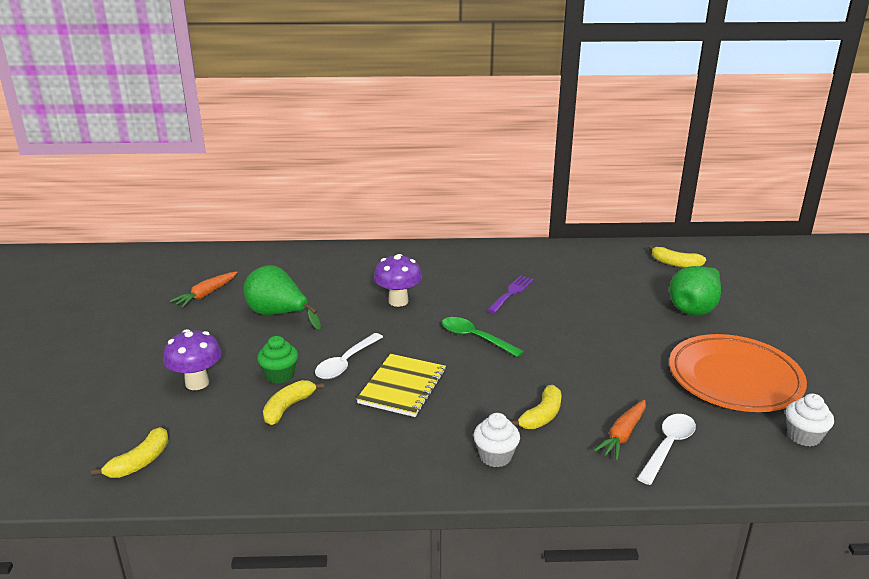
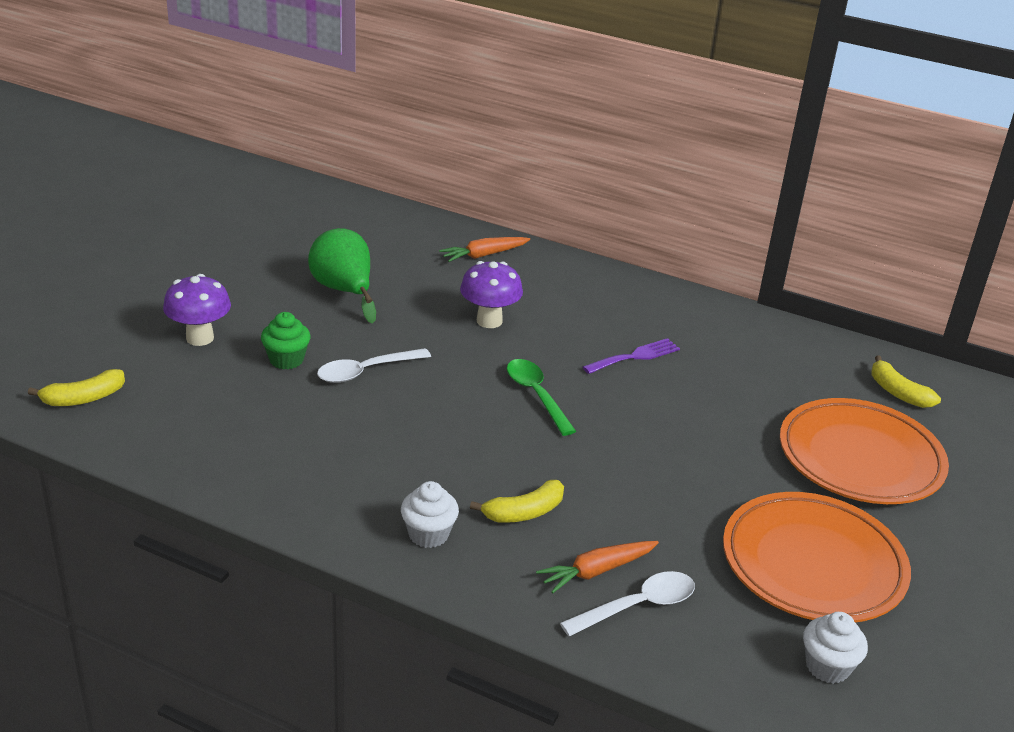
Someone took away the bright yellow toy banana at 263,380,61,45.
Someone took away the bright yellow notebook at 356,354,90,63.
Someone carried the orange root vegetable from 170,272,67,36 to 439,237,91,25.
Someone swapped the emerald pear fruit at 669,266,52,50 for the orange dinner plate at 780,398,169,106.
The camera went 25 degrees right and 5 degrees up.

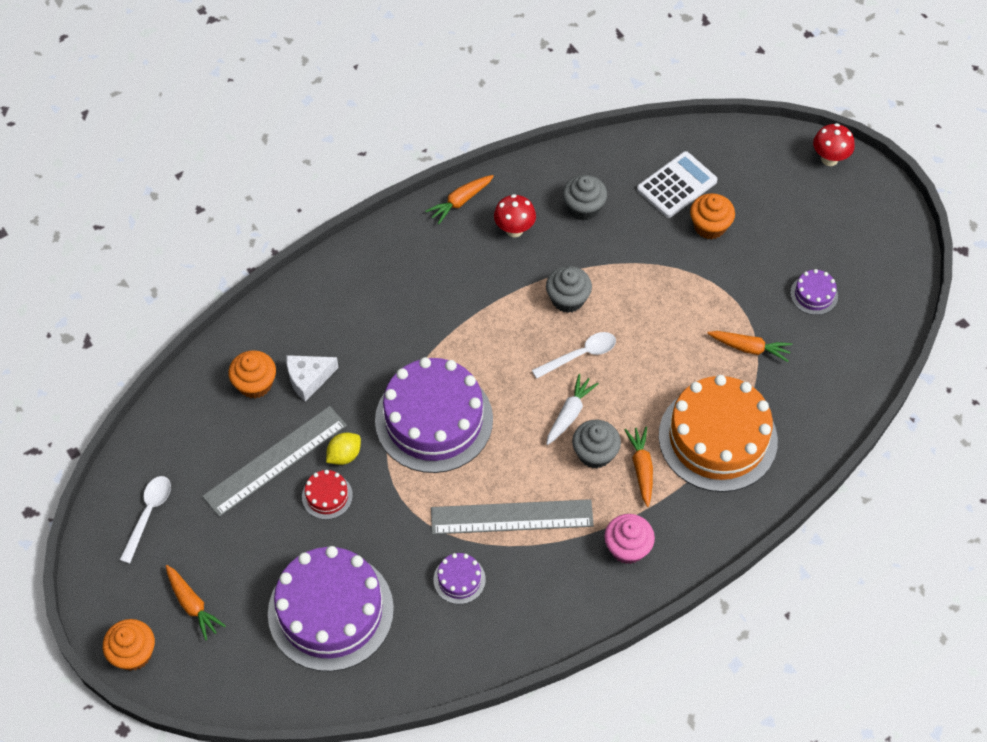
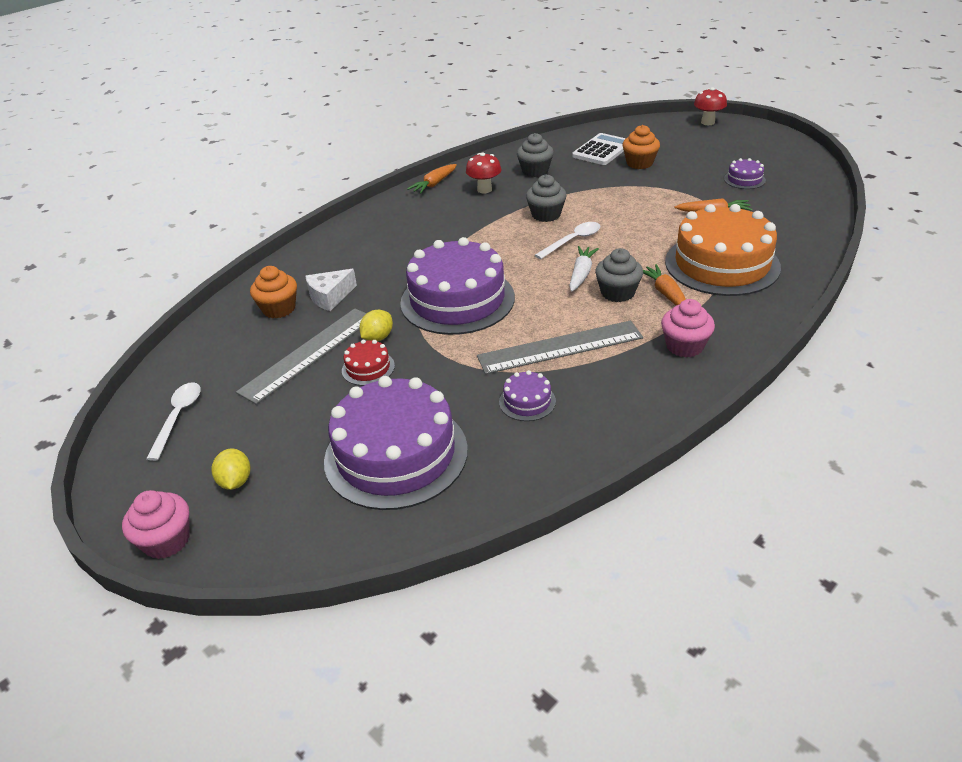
Someone swapped the orange root vegetable at 166,565,60,75 for the bright yellow citrus fruit at 212,449,39,41.
Someone repainted the orange muffin at 103,619,52,52, which became the rose-pink muffin at 122,490,68,69.
The camera went 10 degrees left and 20 degrees down.

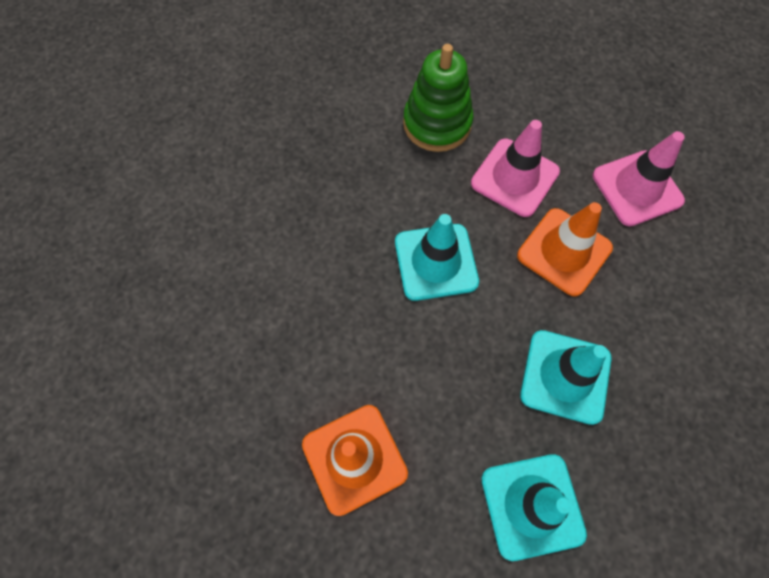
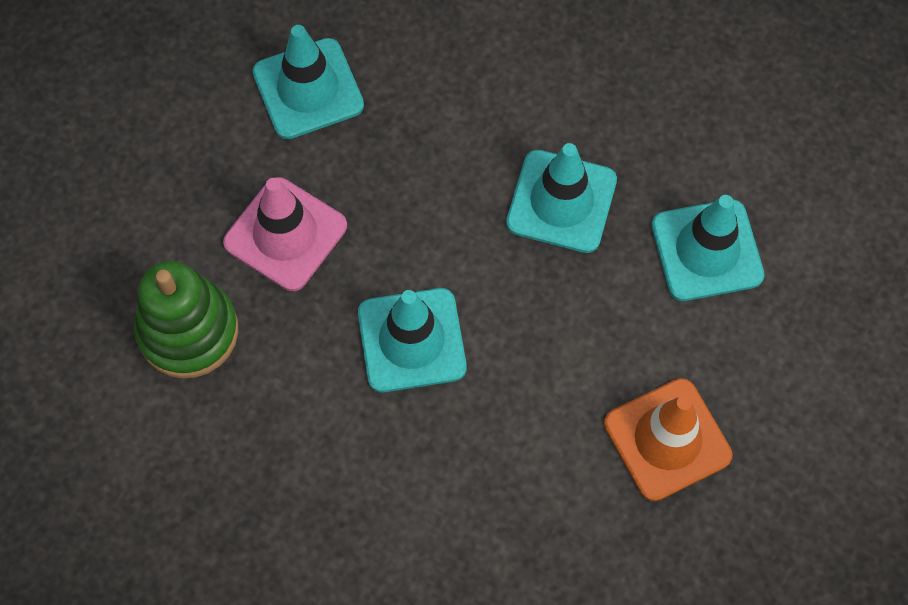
Someone took away the orange traffic cone at 517,202,96,94.
Someone repainted the rose-pink traffic cone at 592,131,93,95, which became the turquoise traffic cone at 253,25,111,114.
The camera went 90 degrees left and 0 degrees up.

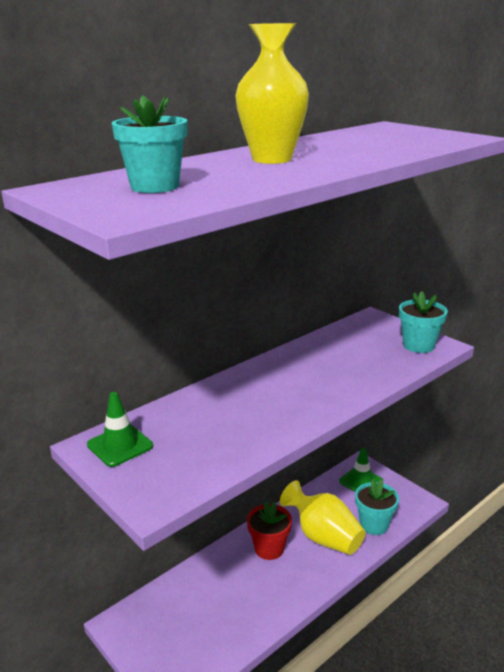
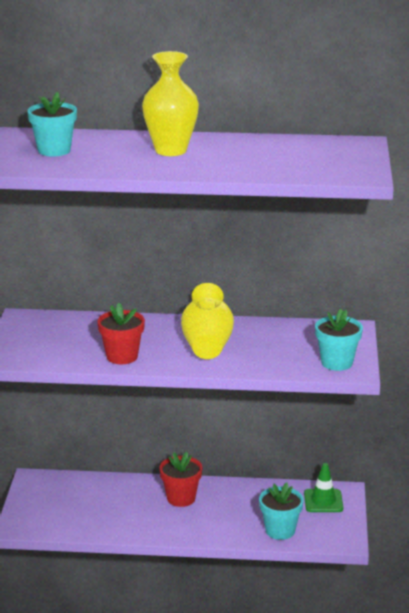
Someone took away the emerald traffic cone at 87,392,66,75.
Someone put down the red plant pot at 98,303,47,61.
Someone carried the bright yellow vase from 280,480,86,75 to 181,283,53,76.
The camera went 45 degrees right and 0 degrees up.

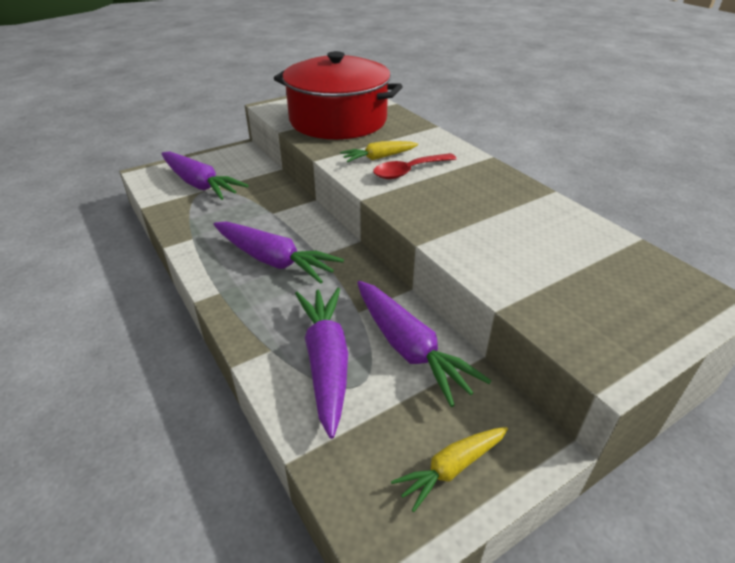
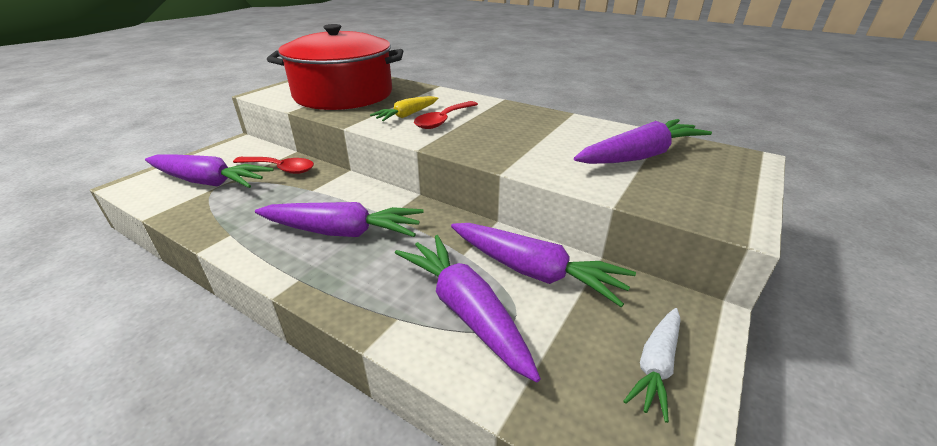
Someone put down the red spoon at 233,157,81,17.
Someone put down the violet root vegetable at 574,119,138,45.
Someone repainted the bright yellow root vegetable at 391,427,117,85, which became the white root vegetable at 623,308,58,115.
The camera went 25 degrees left and 5 degrees down.

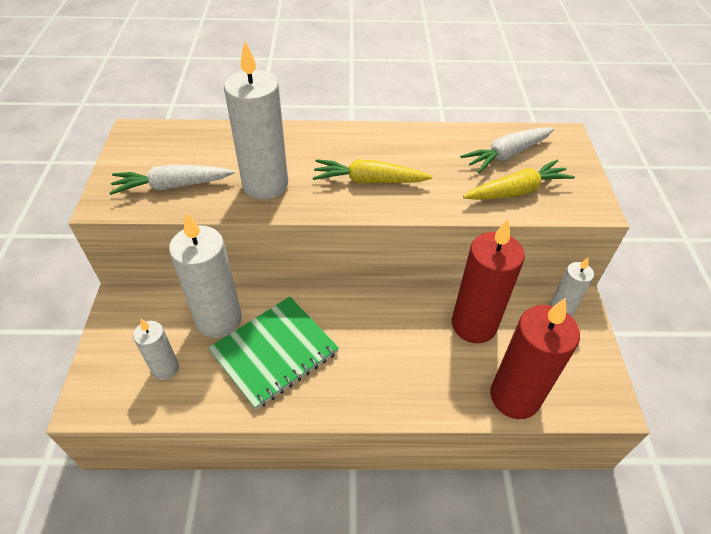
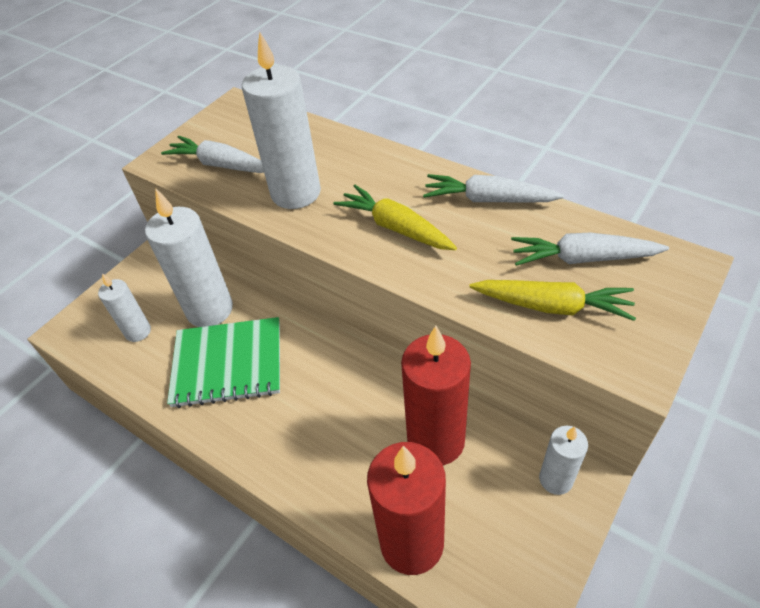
Someone put down the white root vegetable at 423,174,141,29.
The camera went 40 degrees right and 0 degrees up.

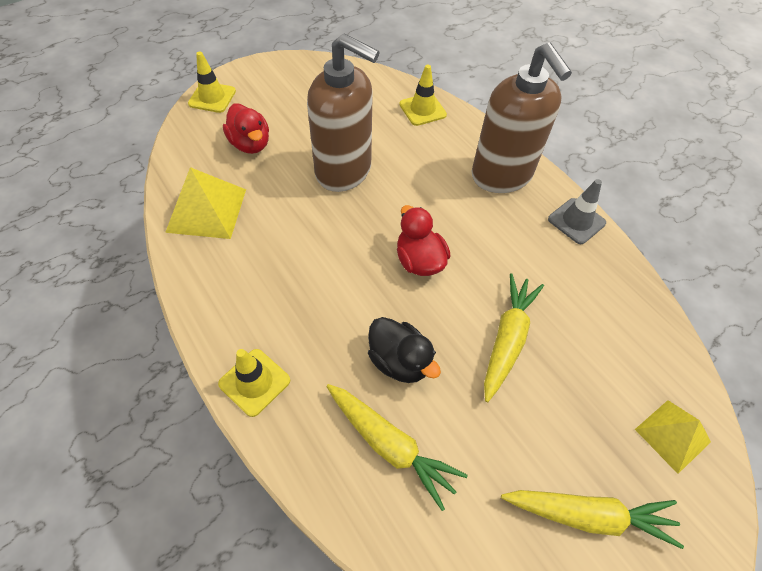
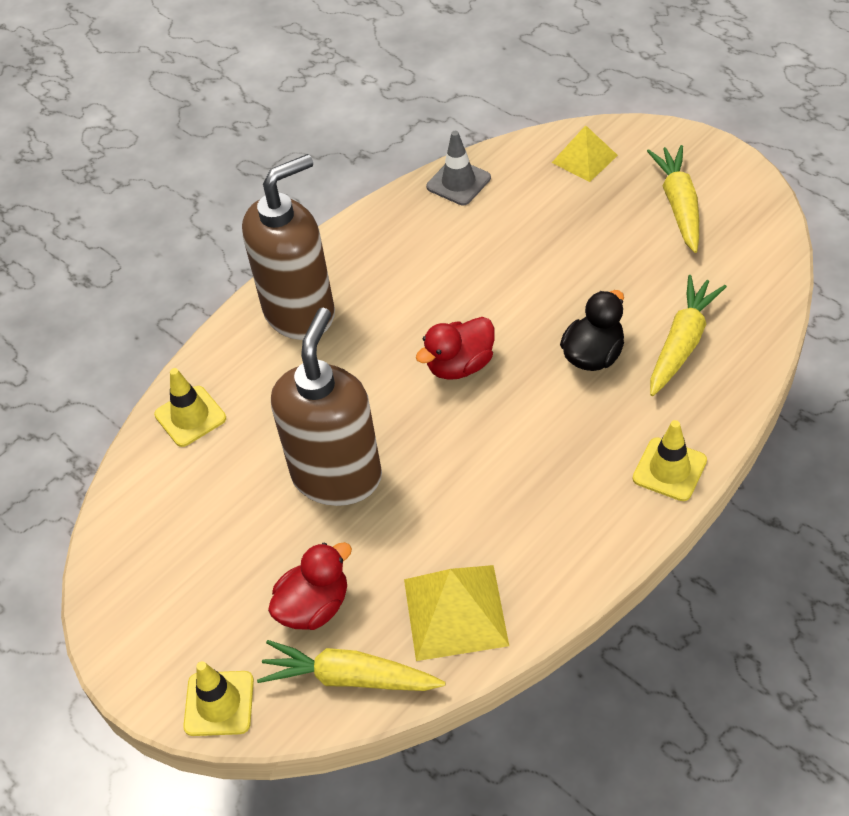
Someone carried the bright yellow root vegetable from 484,273,60,129 to 257,640,189,51.
Someone carried the ash-grey traffic cone from 548,179,58,65 to 426,131,65,74.
The camera went 95 degrees left and 5 degrees down.

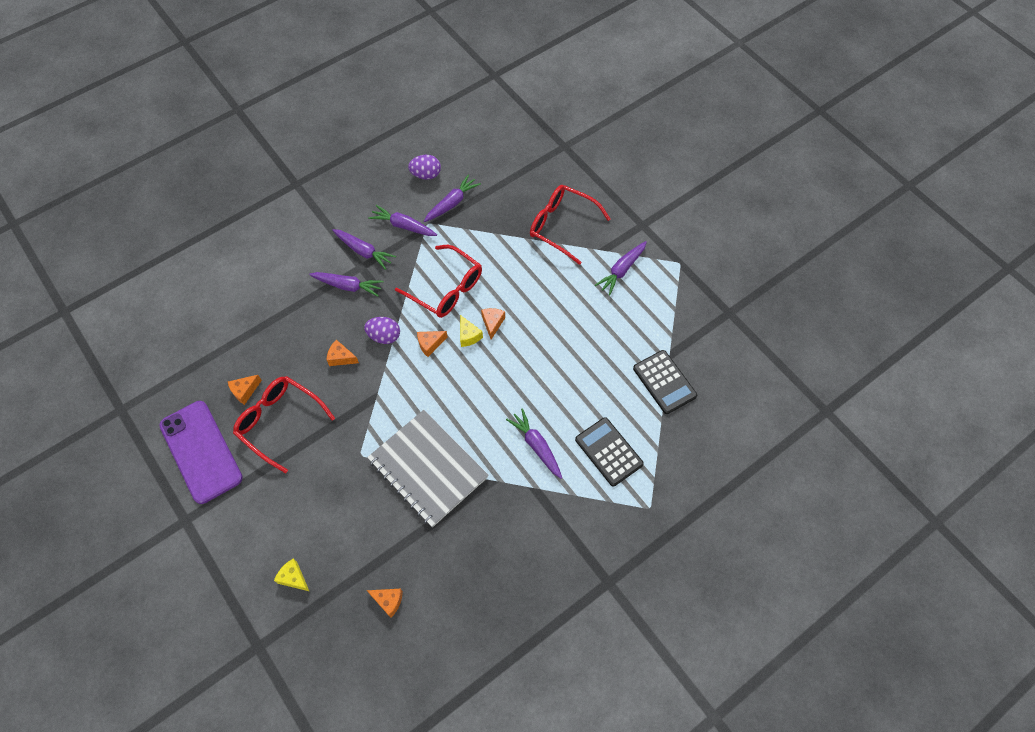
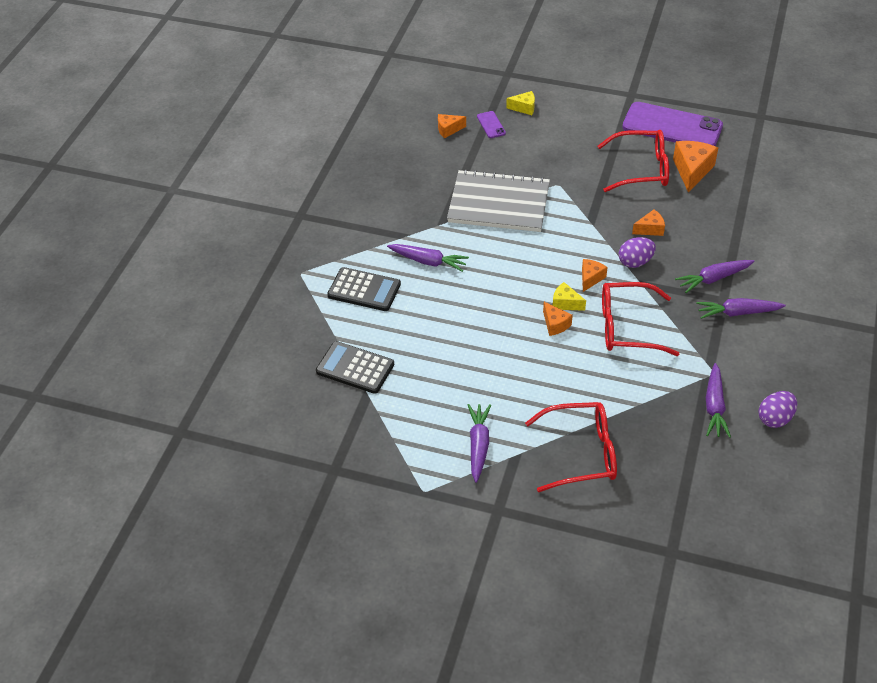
Someone took away the violet root vegetable at 368,205,69,31.
Someone put down the violet phone at 477,111,29,27.
Someone scaled the orange cheese wedge at 228,375,34,30 by 1.73.
The camera went 145 degrees right and 15 degrees down.

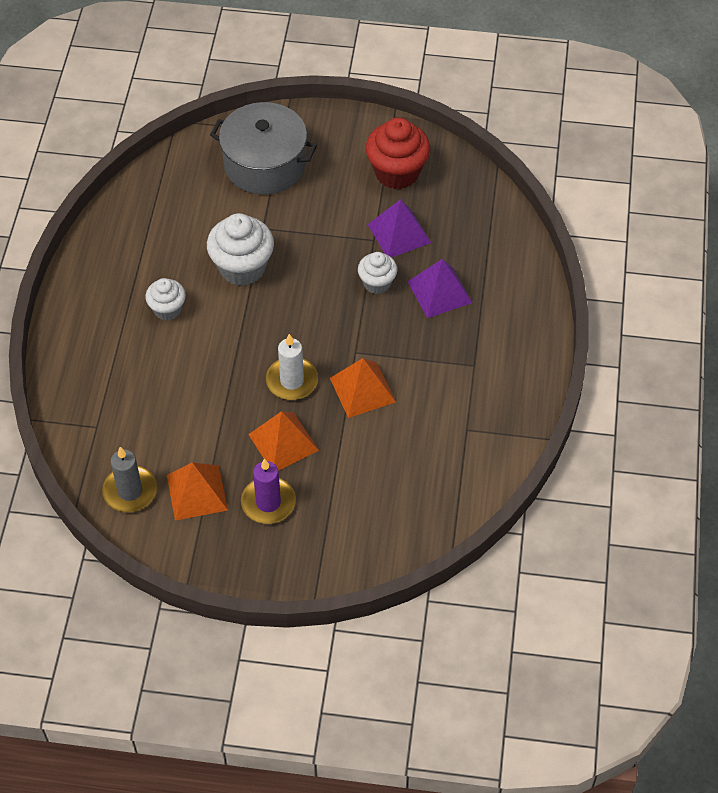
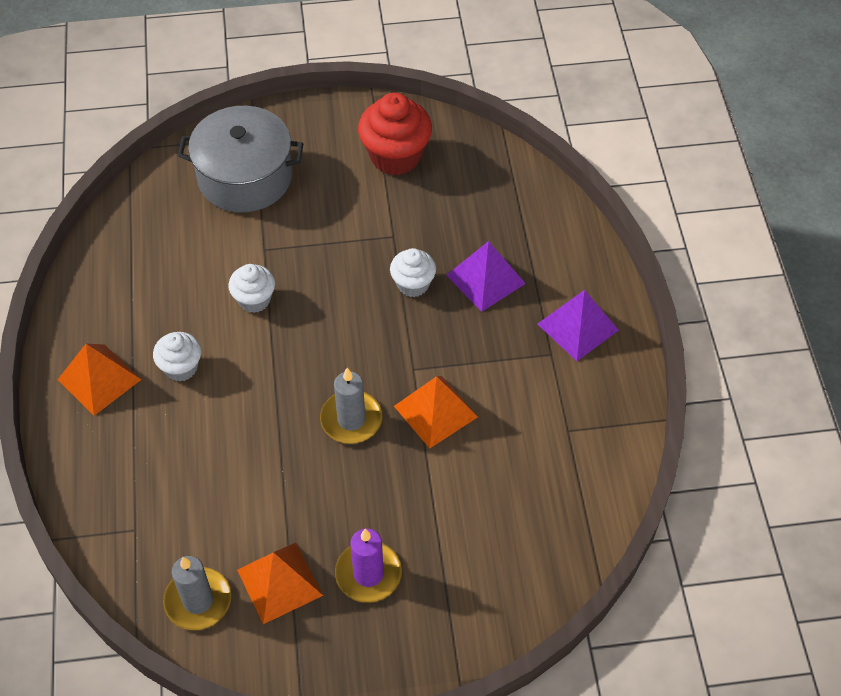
Someone carried the orange solid pyramid from 248,411,71,60 to 58,344,83,72.
Someone carried the violet solid pyramid from 367,199,64,59 to 538,290,81,71.
Someone repainted the white wax candle at 266,334,52,66, which became the ash-grey wax candle at 320,368,63,76.
Someone scaled the white muffin at 207,213,67,73 by 0.59.
The camera went 15 degrees left and 0 degrees up.

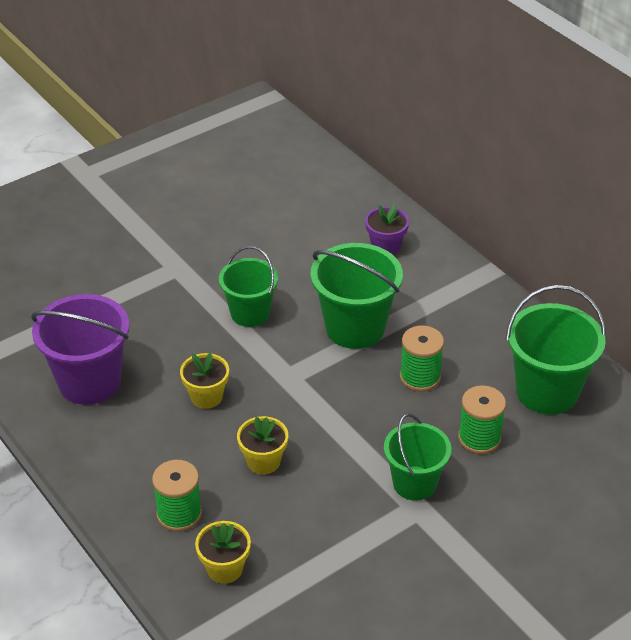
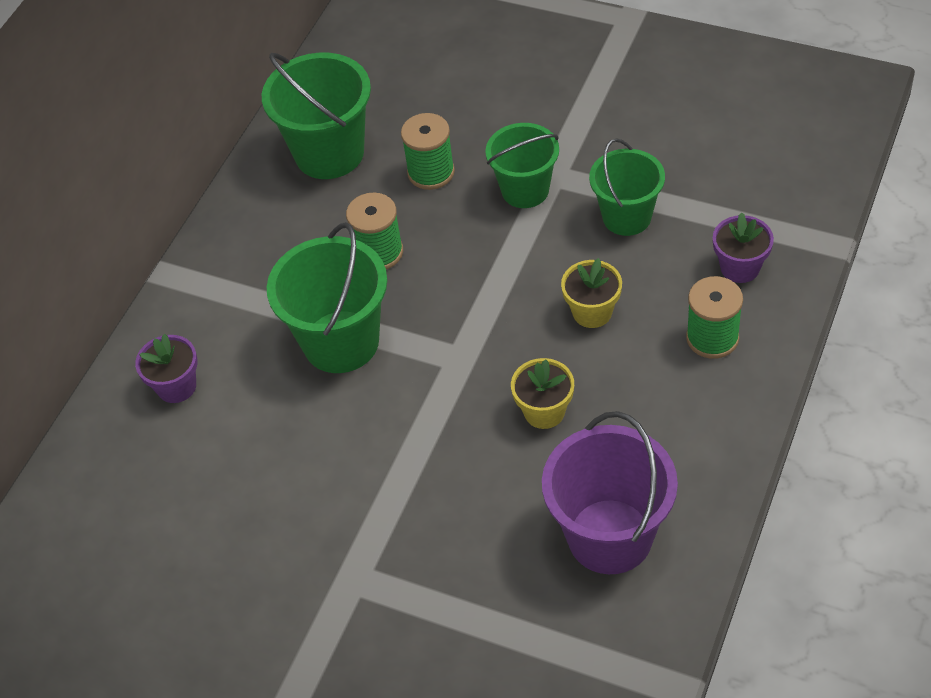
Someone carried the emerald pail from 219,246,59,81 to 589,138,76,98.
Someone repainted the bright yellow plant pot at 195,521,56,63, which became the violet plant pot at 713,212,61,71.
The camera went 115 degrees left and 10 degrees up.

